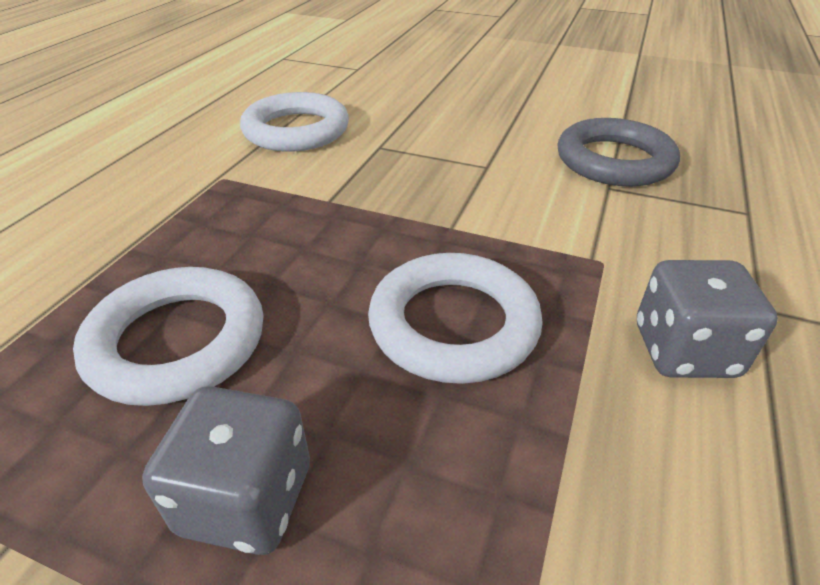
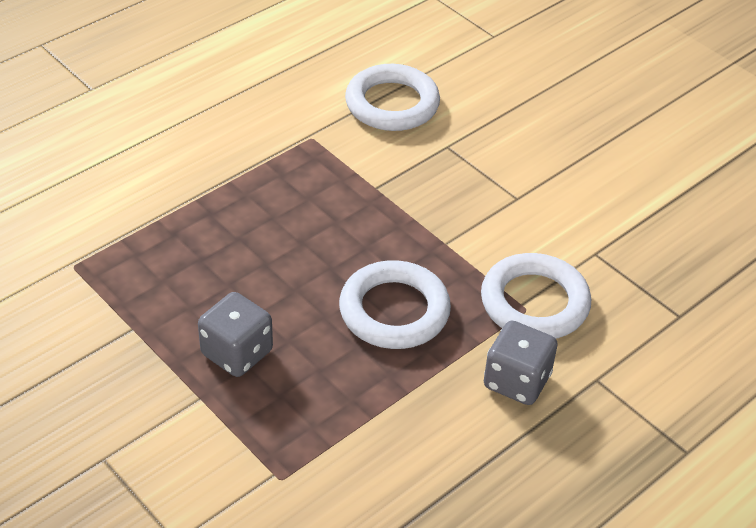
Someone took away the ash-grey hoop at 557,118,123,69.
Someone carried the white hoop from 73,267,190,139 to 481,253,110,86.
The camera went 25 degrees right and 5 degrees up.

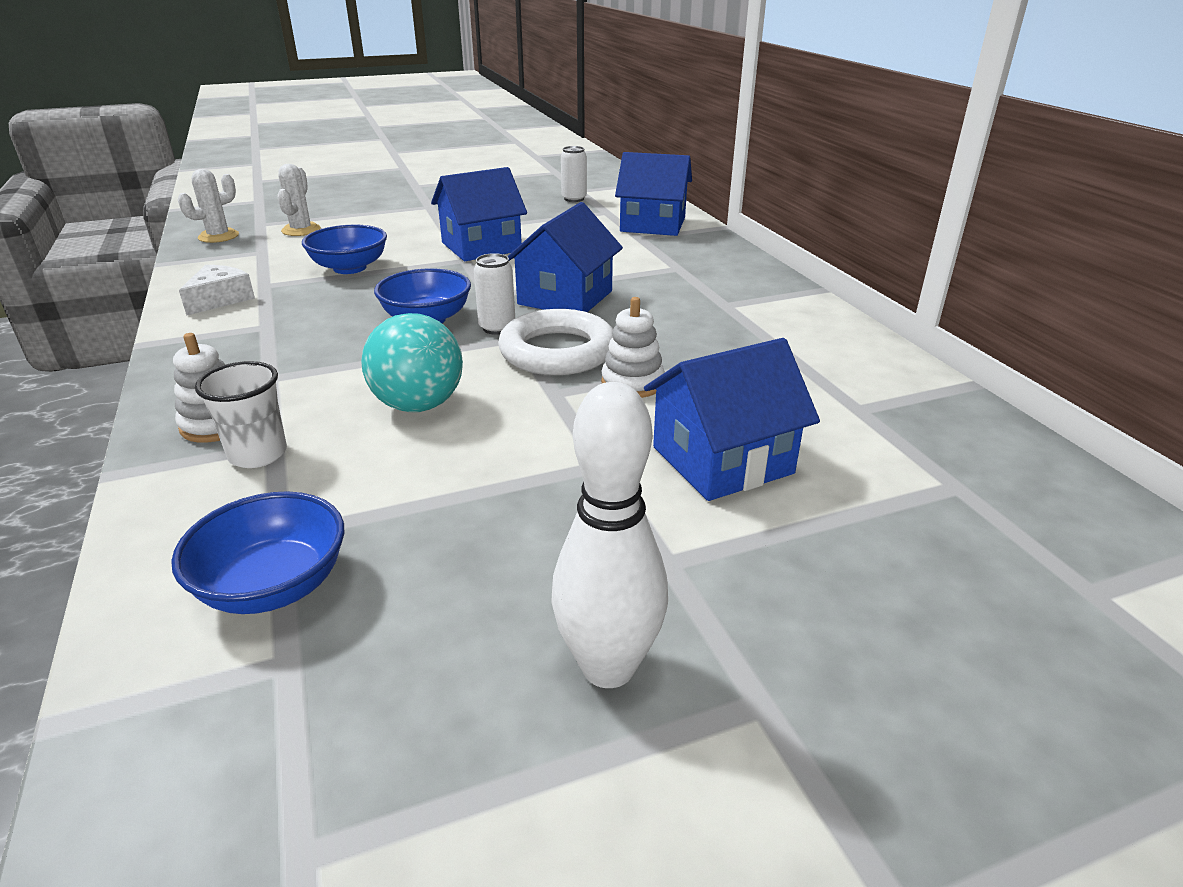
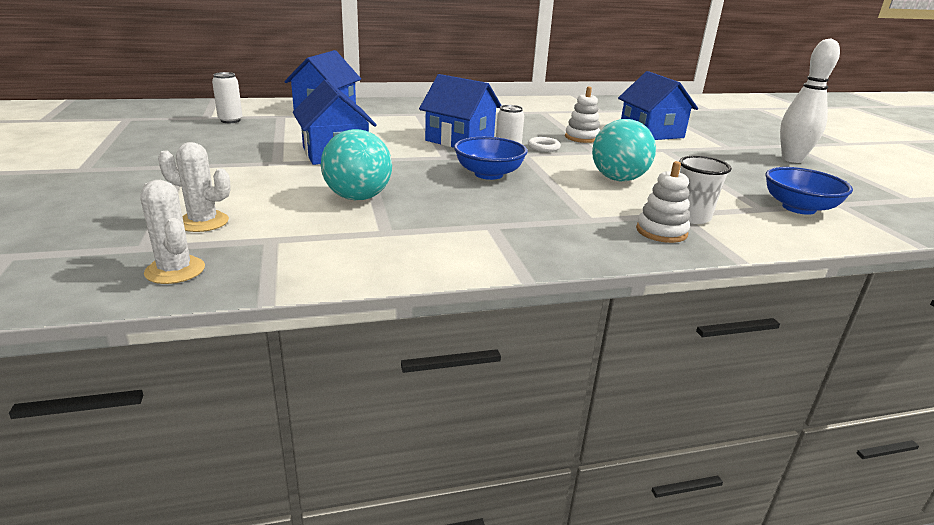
Someone took away the white cheese wedge at 179,265,76,51.
Someone swapped the blue bowl at 302,225,85,49 for the turquoise sphere at 321,129,71,71.
Someone scaled the white hoop at 498,309,115,66 by 0.45.
The camera went 85 degrees left and 5 degrees down.

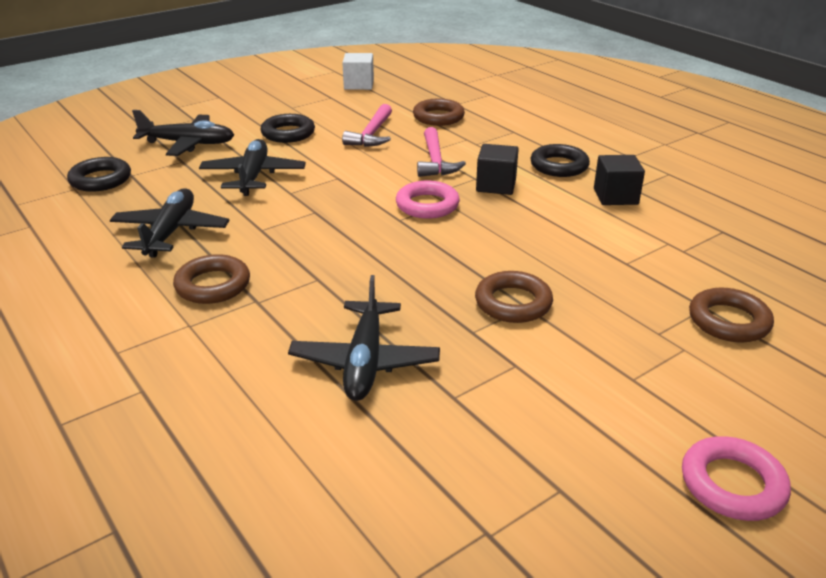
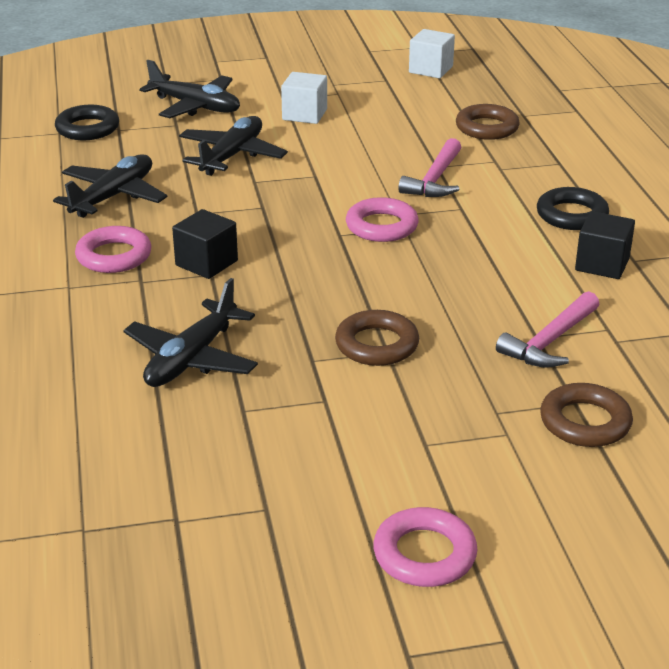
Someone carried the rose-pink carpenter's hammer from 342,104,50,43 to 496,291,103,77.
Someone carried the jet-black block from 476,144,43,51 to 172,209,66,70.
Someone swapped the jet-black hoop at 261,114,54,29 for the white block at 281,72,46,52.
Someone repainted the dark brown hoop at 173,254,77,50, which became the rose-pink hoop at 75,226,76,47.
The camera went 25 degrees right and 0 degrees up.

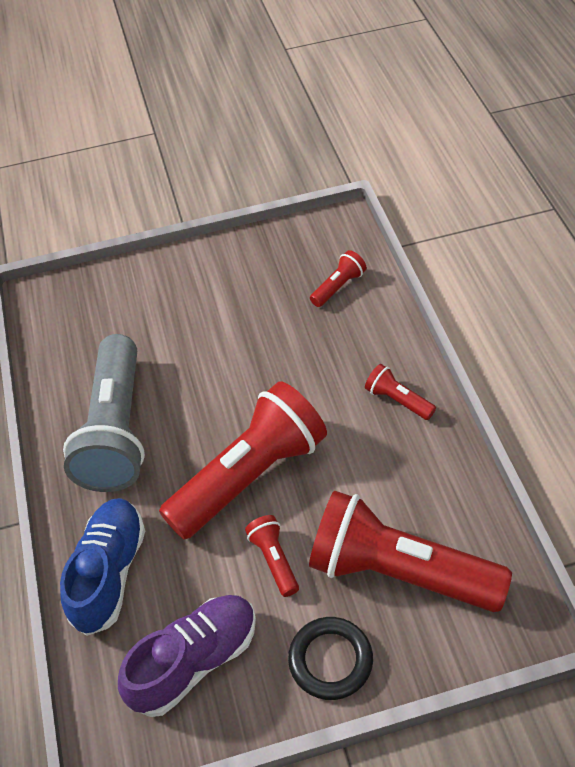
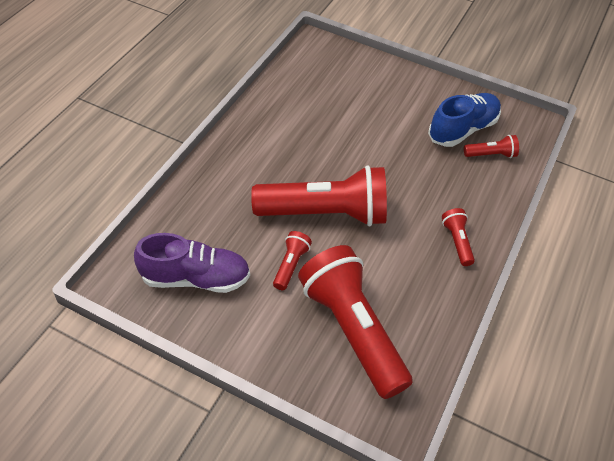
Someone took away the ash-grey torch at 63,334,82,158.
Someone took away the jet-black hoop at 288,617,85,83.
Someone carried the blue lace-up shoe from 60,498,85,138 to 428,93,73,54.
The camera went 35 degrees right and 0 degrees up.

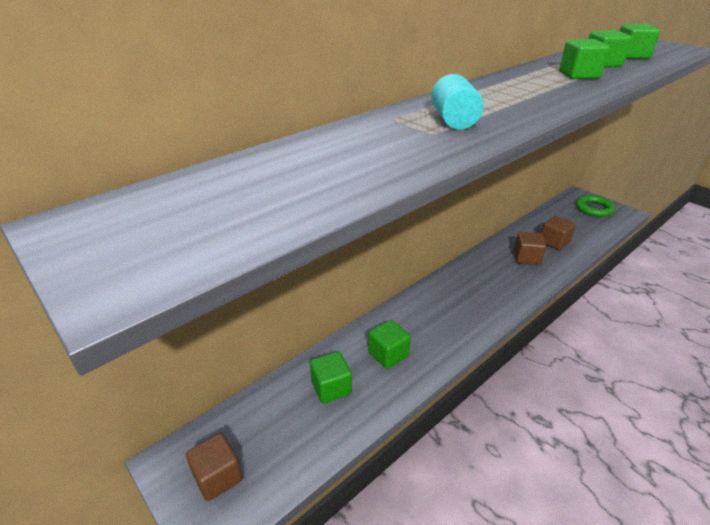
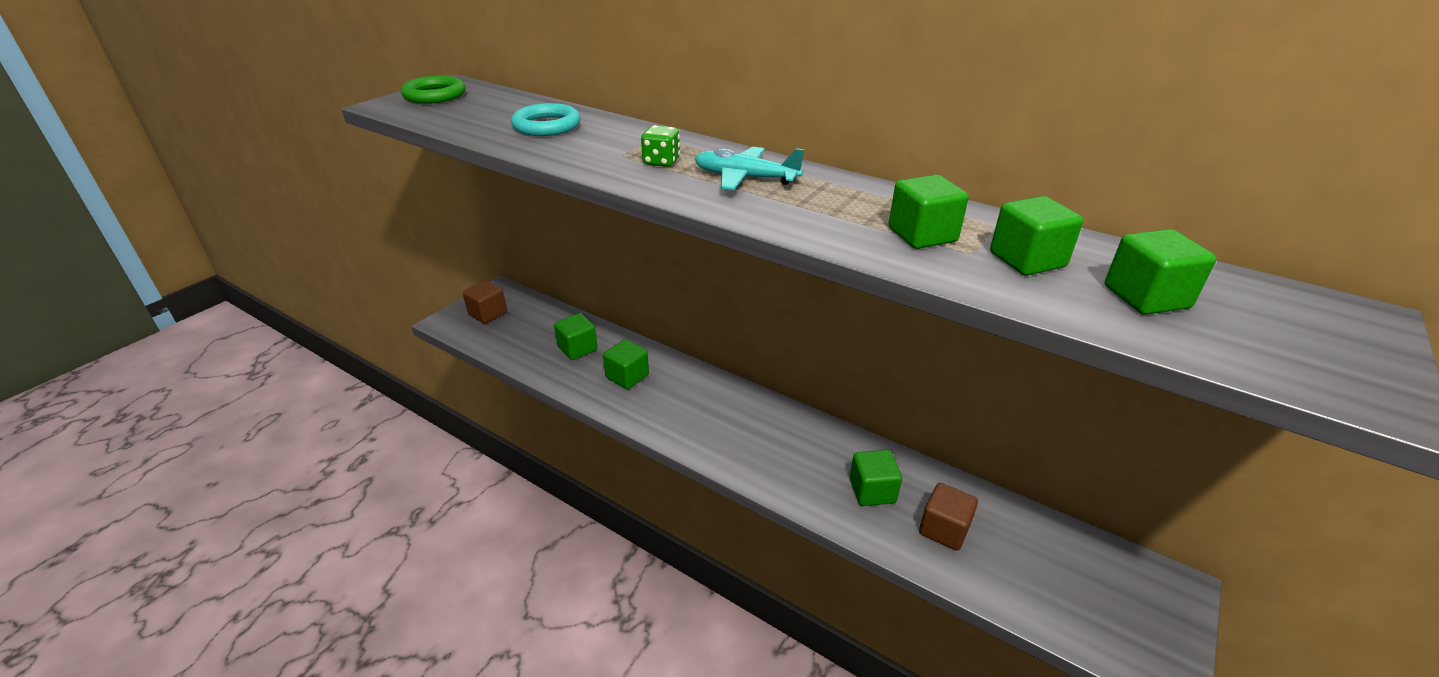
Someone put down the turquoise hoop at 511,103,69,33.
Someone put down the turquoise toy plane at 695,147,109,43.
Someone carried the emerald hoop from 576,195,39,22 to 401,76,65,28.
Someone swapped the turquoise solid cylinder at 432,74,52,56 for the emerald game die at 641,125,39,42.
Someone repainted the dark brown block at 514,232,32,33, which became the emerald block at 850,450,52,56.
The camera went 75 degrees right and 0 degrees up.

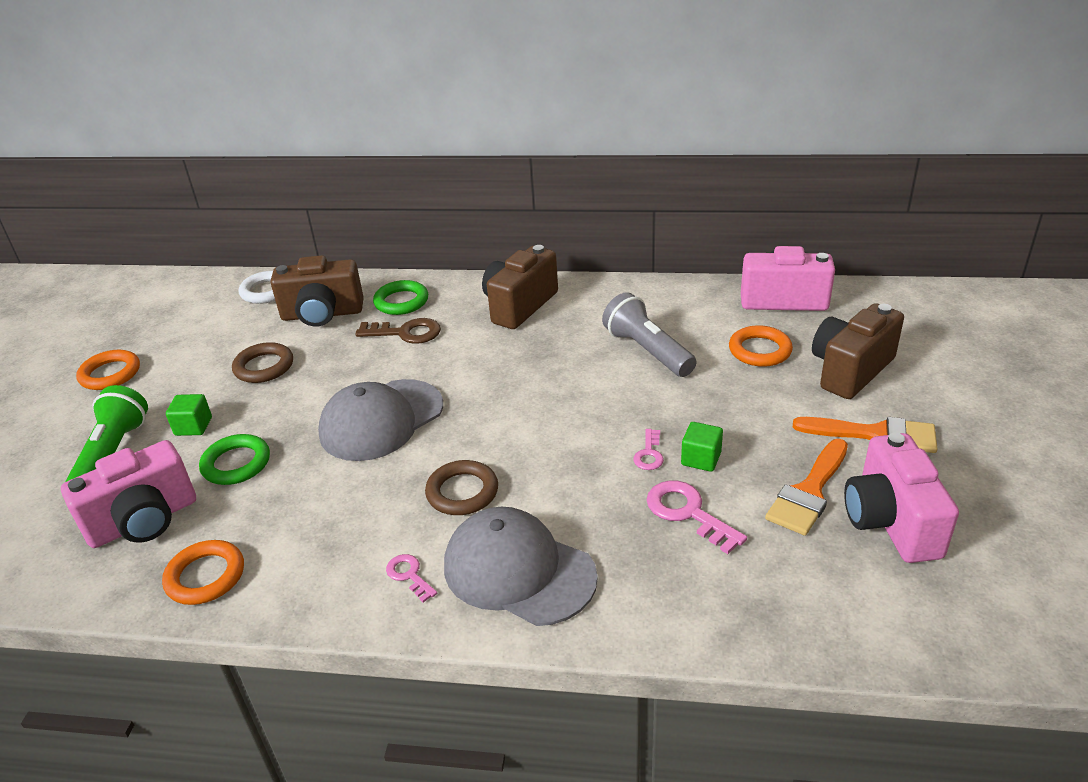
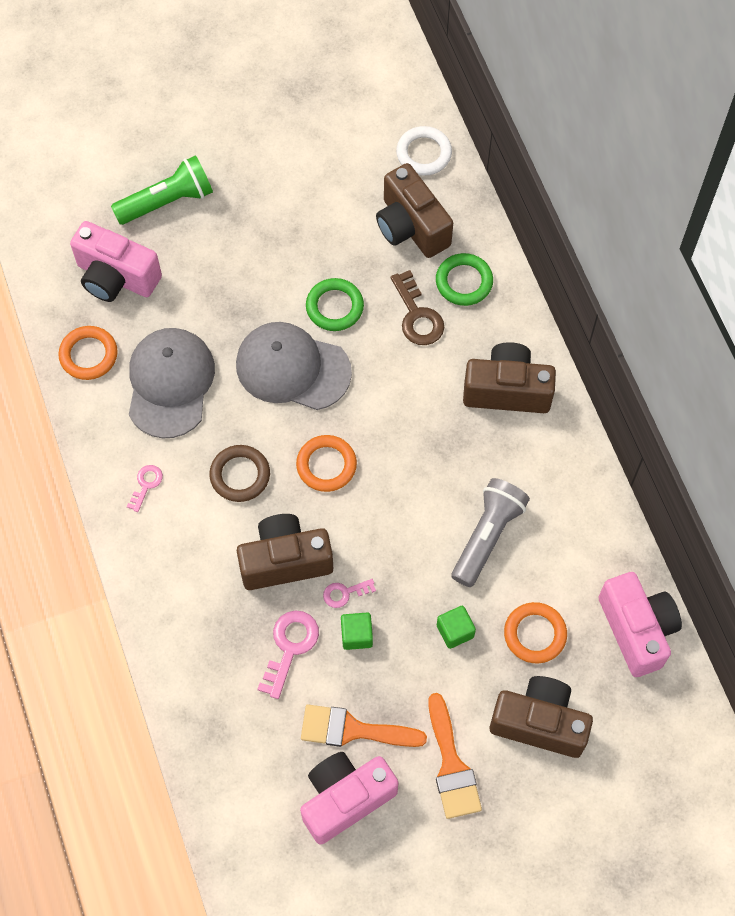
Someone took away the dark brown hoop at 232,342,61,41.
Someone put down the dark brown camera at 237,514,96,76.
Someone carried the orange hoop from 76,350,64,40 to 296,435,61,57.
Someone carried the emerald block from 166,394,46,42 to 437,606,39,43.
Someone carried the emerald hoop from 199,434,71,51 to 306,278,58,53.
Someone carried the ash-grey baseball cap from 444,507,154,119 to 129,328,86,110.
The camera went 60 degrees right and 30 degrees up.

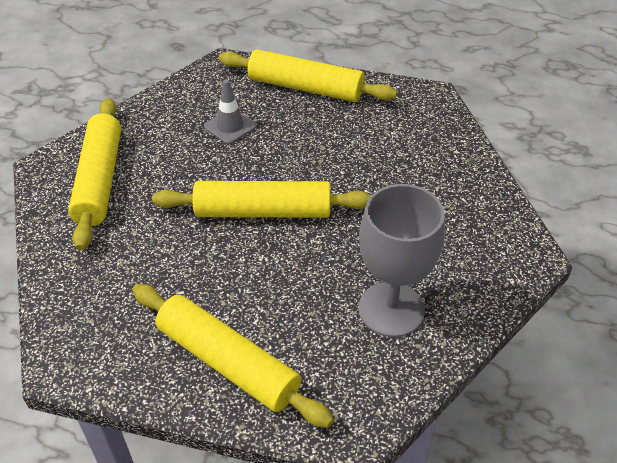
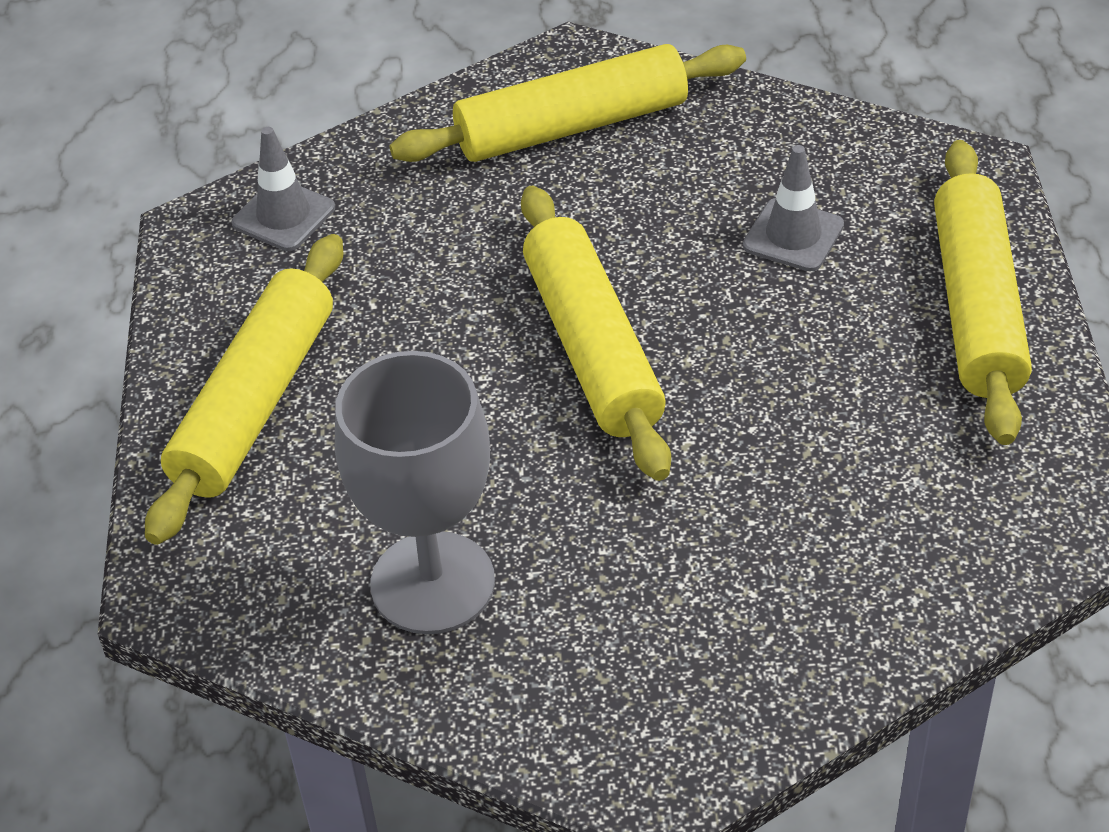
Someone put down the ash-grey traffic cone at 232,127,103,124.
The camera went 75 degrees right and 0 degrees up.

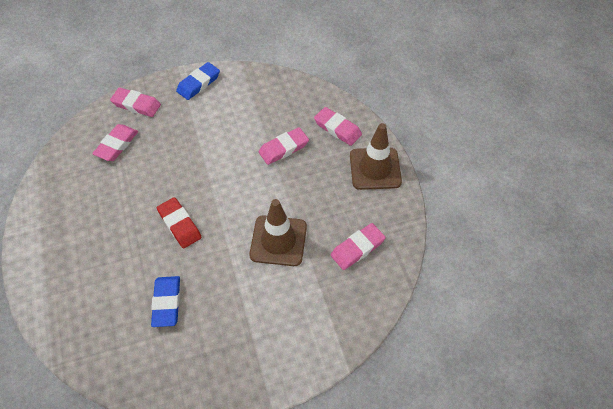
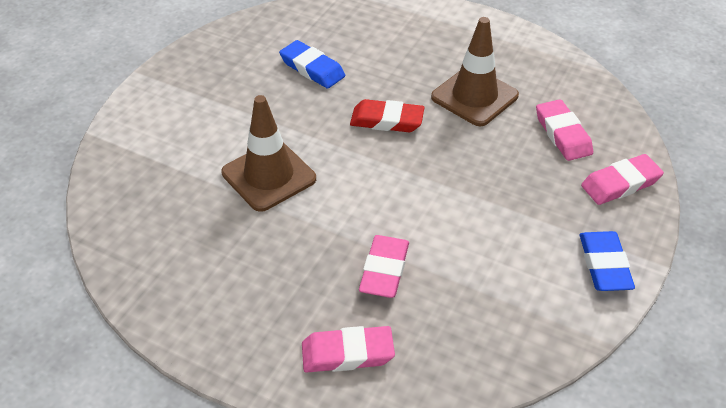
Someone took away the rose-pink eraser at 331,223,55,47.
Someone carried the dark brown traffic cone from 350,123,52,67 to 431,17,88,109.
The camera went 135 degrees right and 10 degrees down.

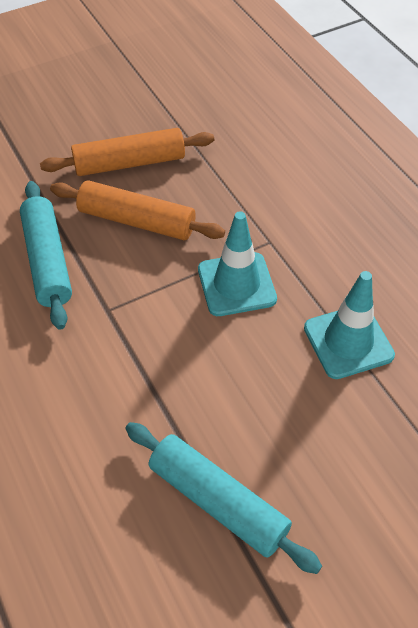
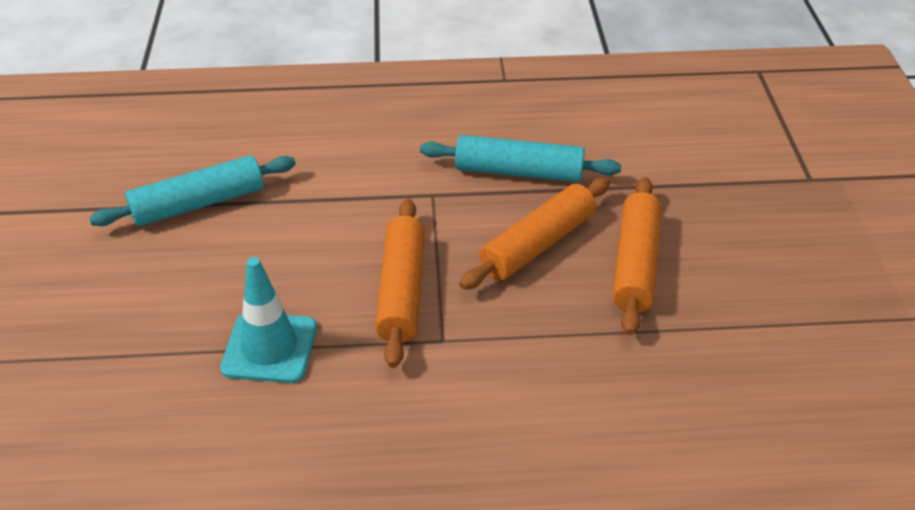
Someone swapped the turquoise traffic cone at 198,211,79,105 for the orange rolling pin at 375,199,50,169.
The camera went 115 degrees right and 10 degrees down.

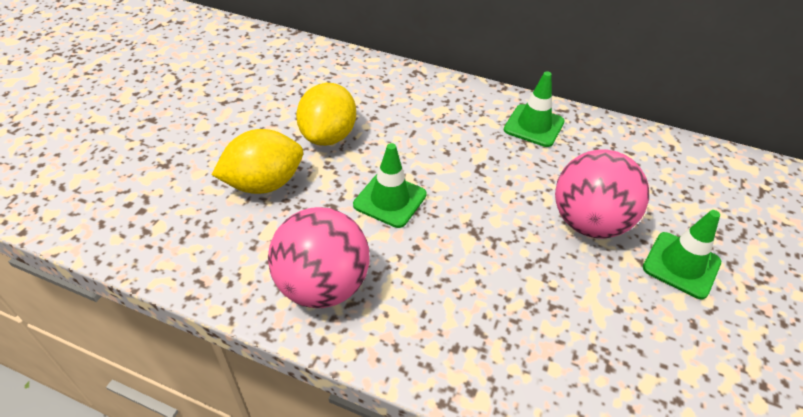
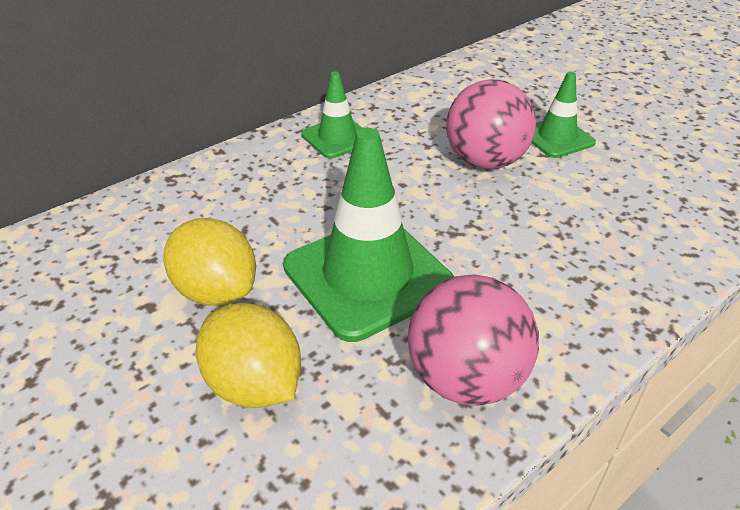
Someone rotated the bright yellow citrus fruit at 212,129,91,65 by 45 degrees counterclockwise.
Someone scaled the emerald traffic cone at 353,143,74,85 by 1.83.
The camera went 60 degrees left and 5 degrees down.

